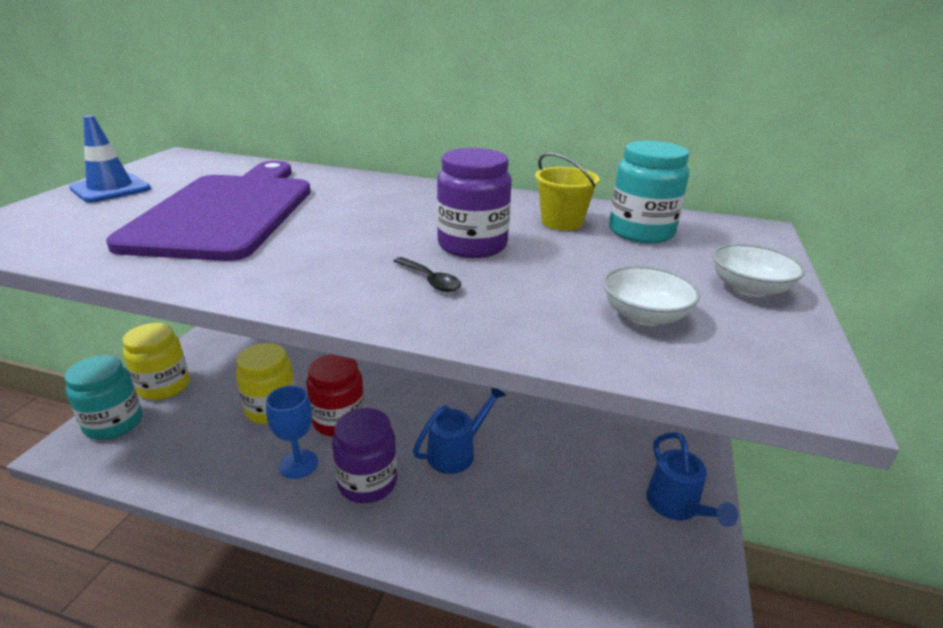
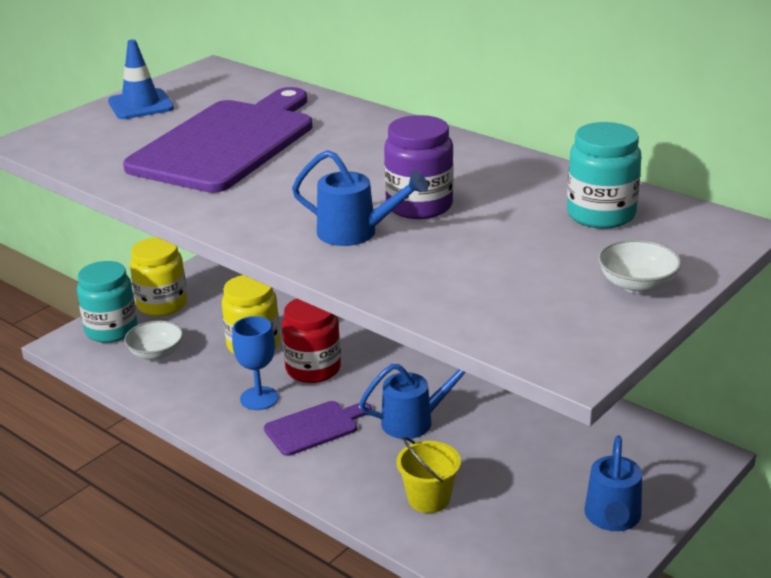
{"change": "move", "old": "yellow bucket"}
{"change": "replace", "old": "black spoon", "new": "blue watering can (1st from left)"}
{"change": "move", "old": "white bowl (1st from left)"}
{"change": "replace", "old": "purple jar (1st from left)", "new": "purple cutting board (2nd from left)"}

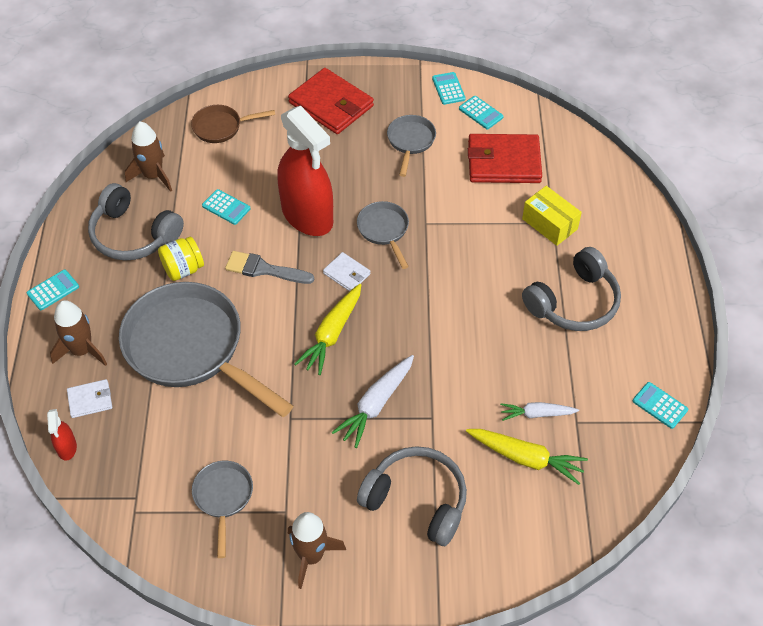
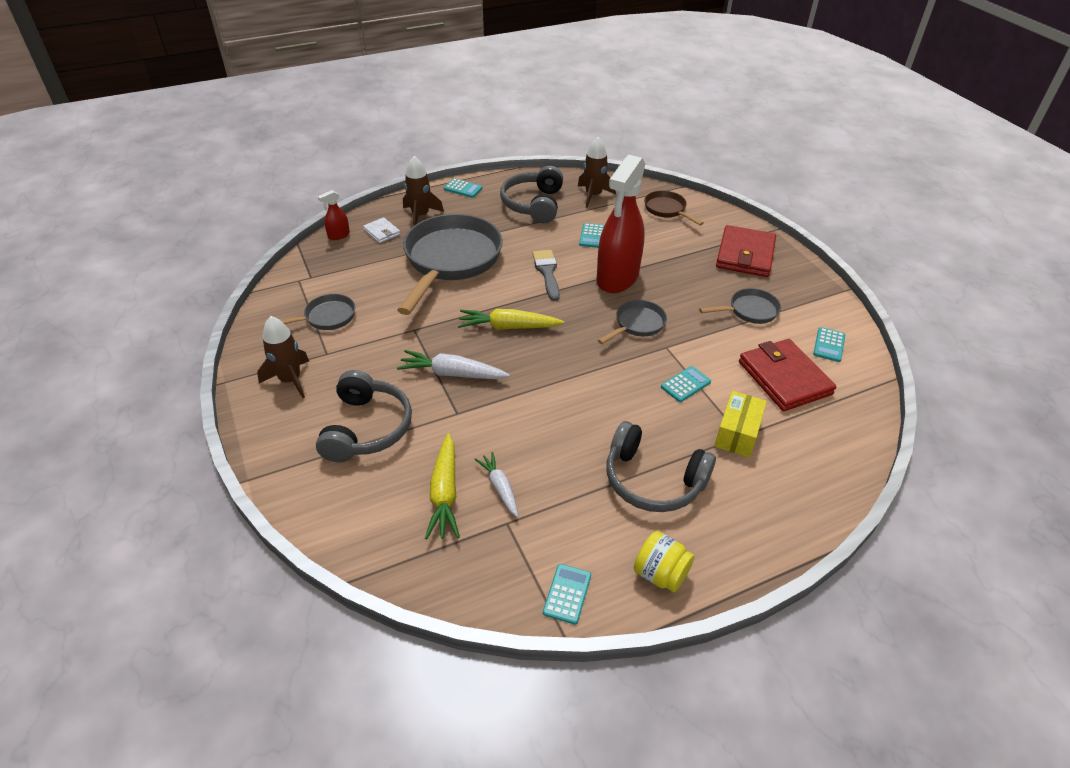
{"change": "move", "old": "turquoise calculator (3rd from left in the first image)", "new": "turquoise calculator (4th from left)"}
{"change": "move", "old": "yellow jar"}
{"change": "delete", "old": "white wallet (2nd from left)"}

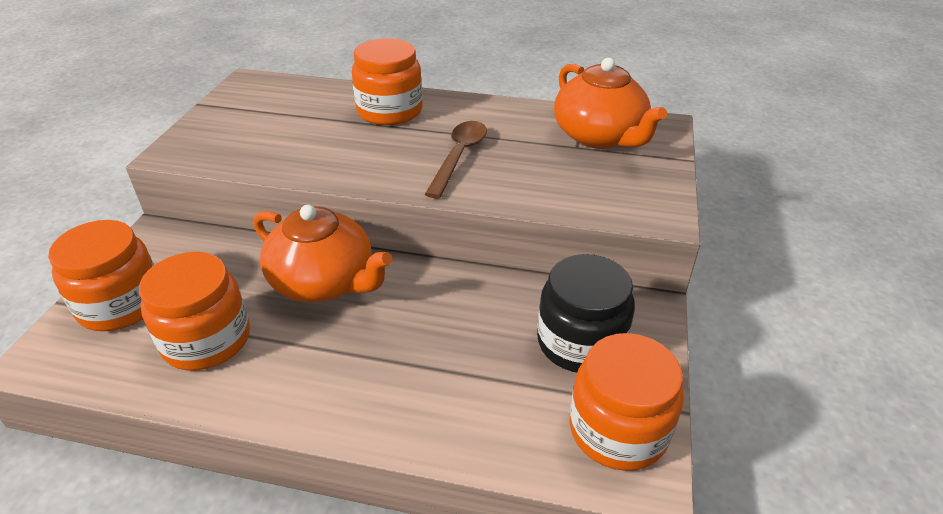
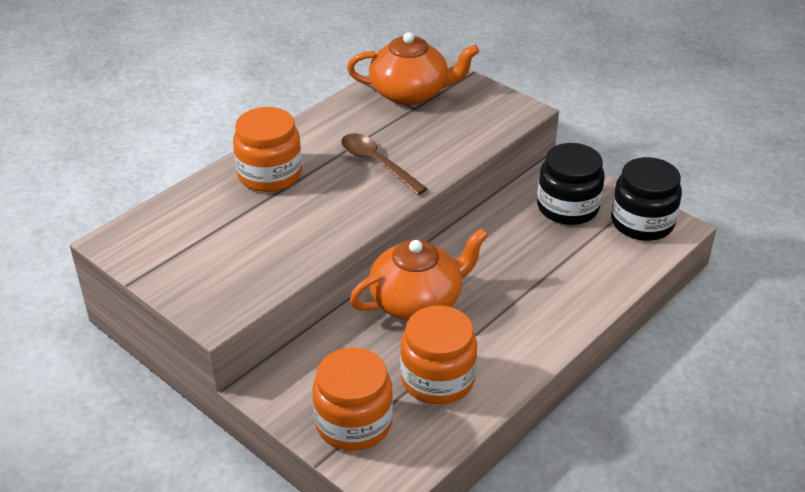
{"change": "recolor", "old": "orange jar (4th from left)", "new": "black jar (2nd from left)"}

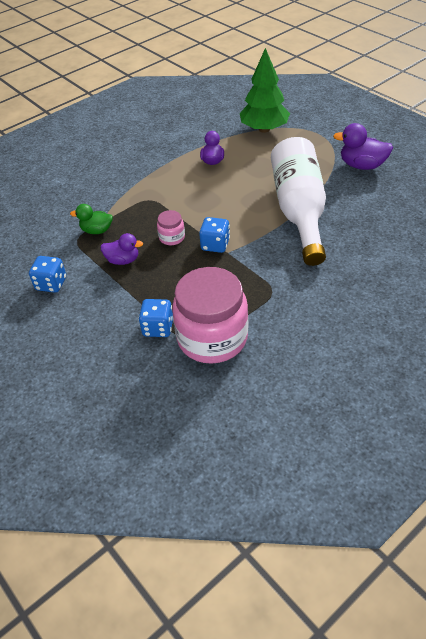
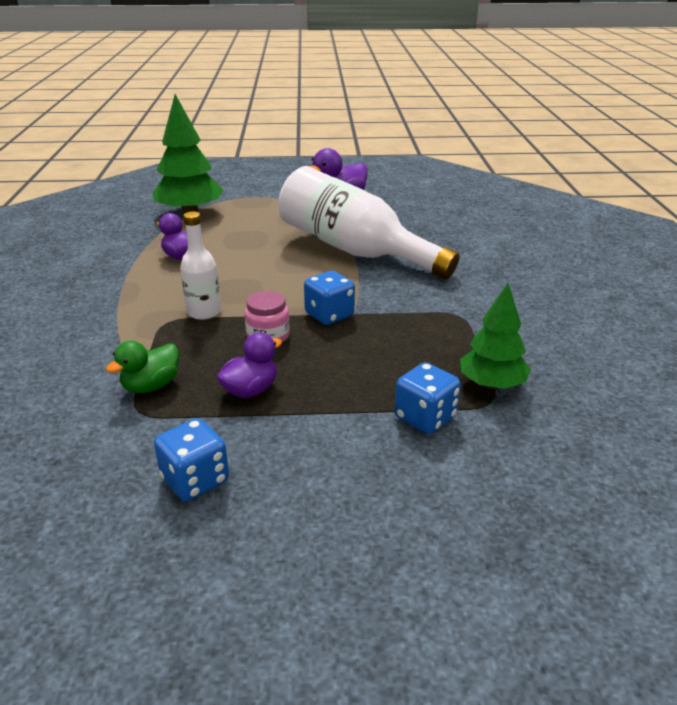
{"change": "replace", "old": "pink jar (2nd from left)", "new": "green tree (2nd from left)"}
{"change": "insert", "new": "white bottle (1st from left)"}

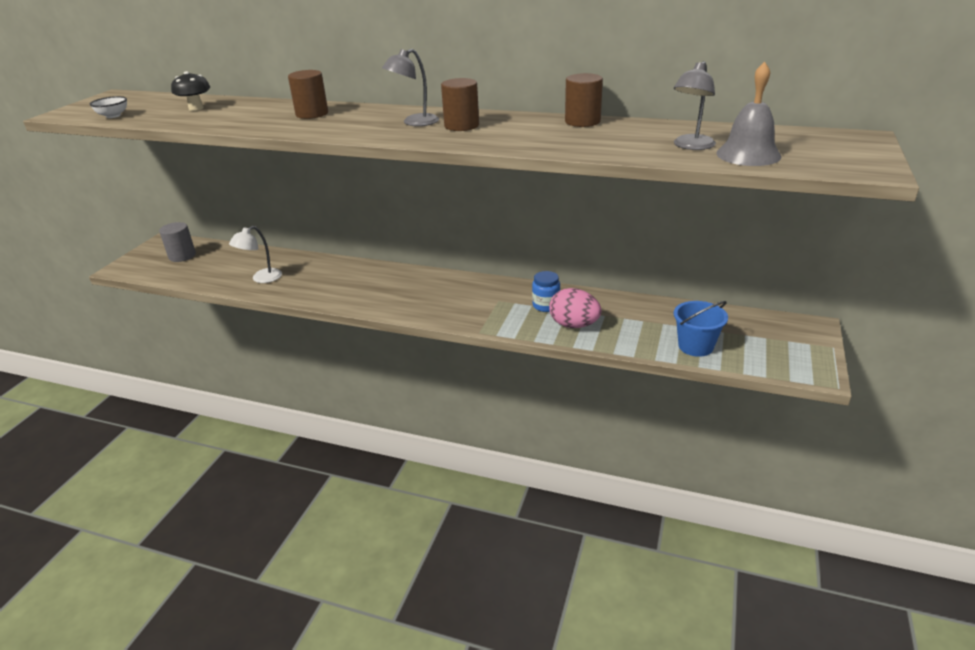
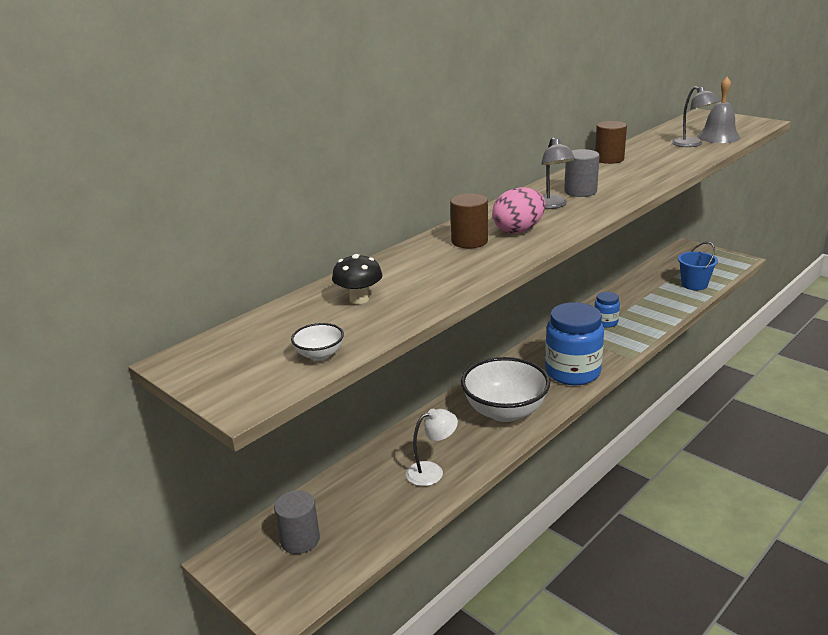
{"change": "recolor", "old": "brown cylinder (2nd from left)", "new": "grey cylinder (2nd from left)"}
{"change": "rotate", "old": "white lamp", "degrees": -90}
{"change": "move", "old": "pink egg"}
{"change": "insert", "new": "blue jar (1st from left)"}
{"change": "insert", "new": "white bowl (2nd from left)"}

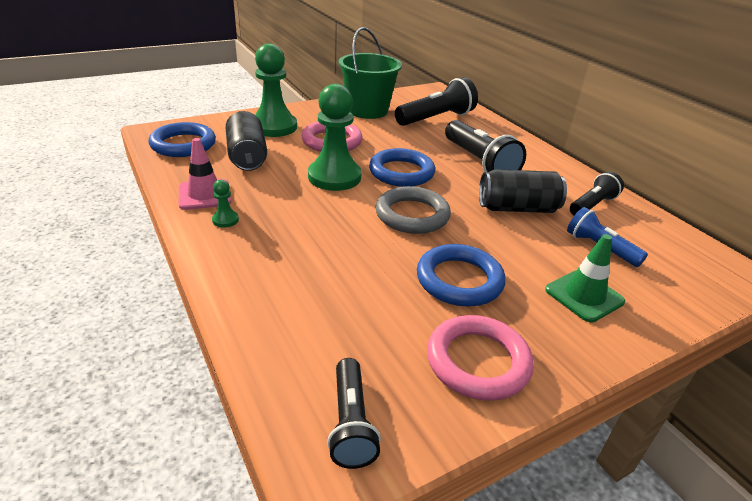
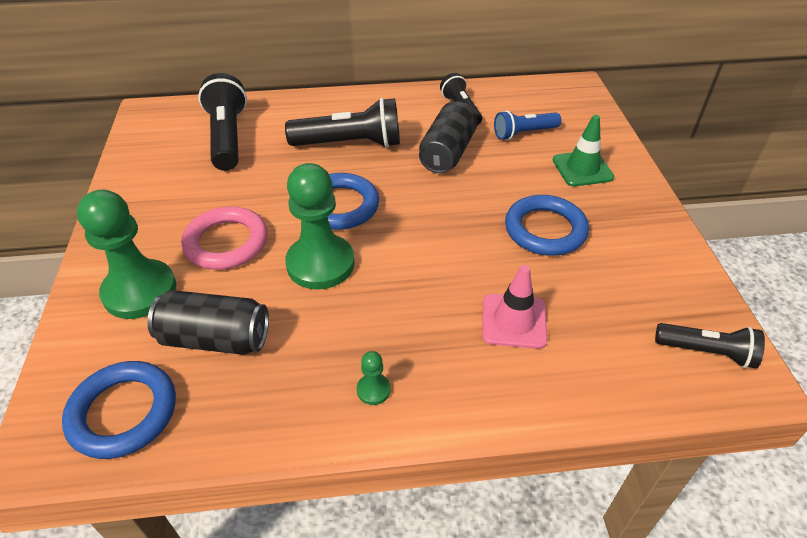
{"change": "delete", "old": "green bucket"}
{"change": "move", "old": "pink traffic cone"}
{"change": "delete", "old": "grey ring"}
{"change": "delete", "old": "pink ring (2nd from left)"}

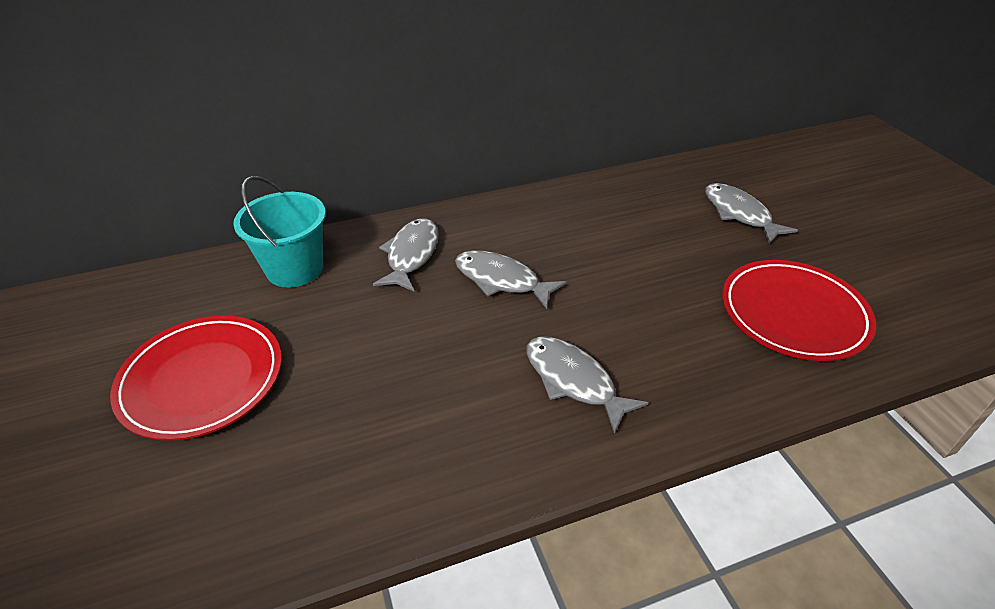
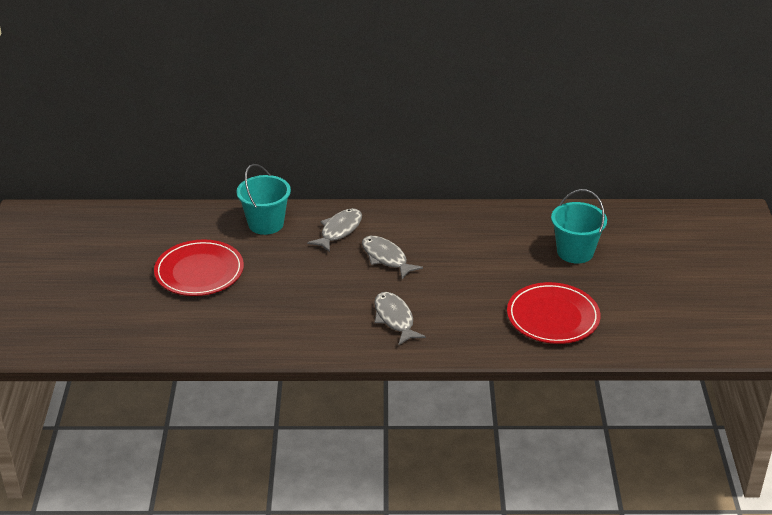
{"change": "replace", "old": "grey fish (4th from left)", "new": "turquoise bucket (2nd from left)"}

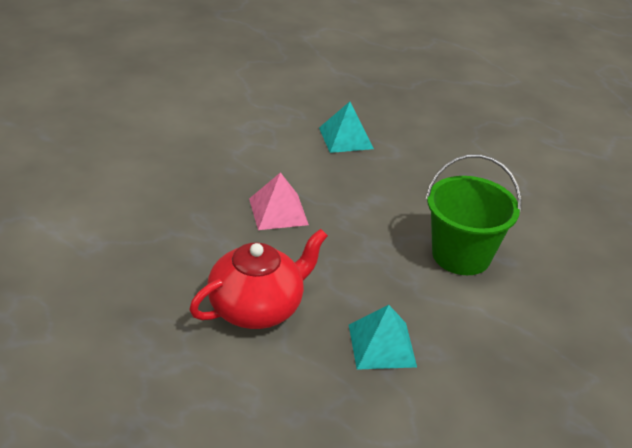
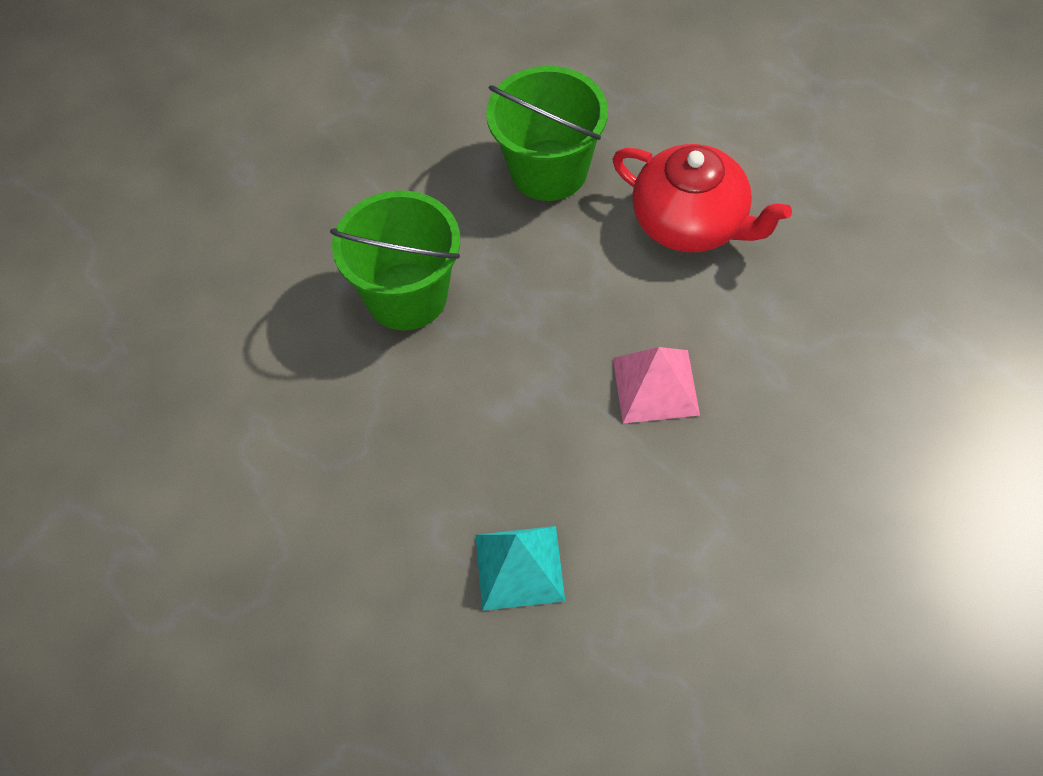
{"change": "rotate", "old": "red teapot", "degrees": -120}
{"change": "replace", "old": "turquoise pyramid (2nd from left)", "new": "green bucket (2nd from left)"}

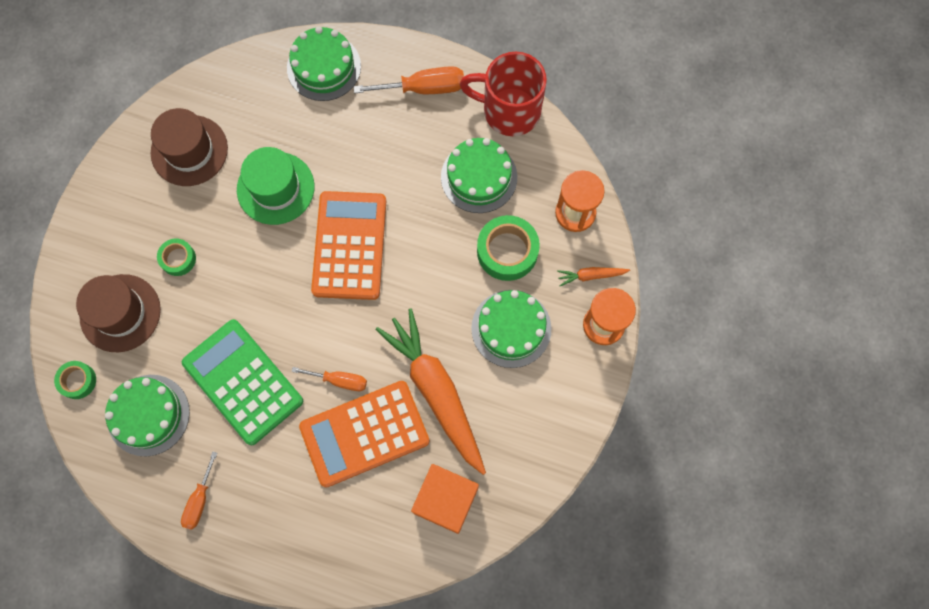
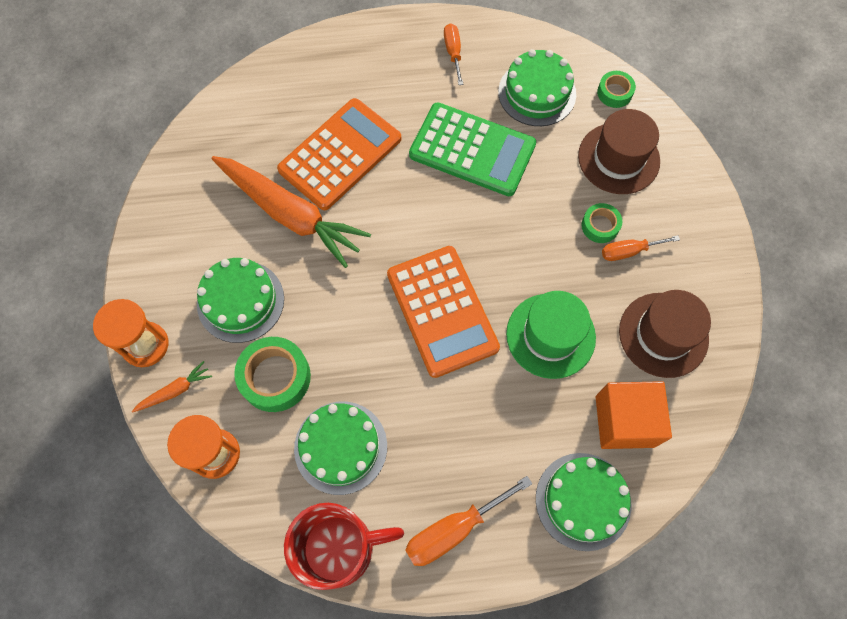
{"change": "move", "old": "orange screwdriver (2nd from left in the first image)", "new": "orange screwdriver (3rd from left)"}
{"change": "move", "old": "orange cube"}

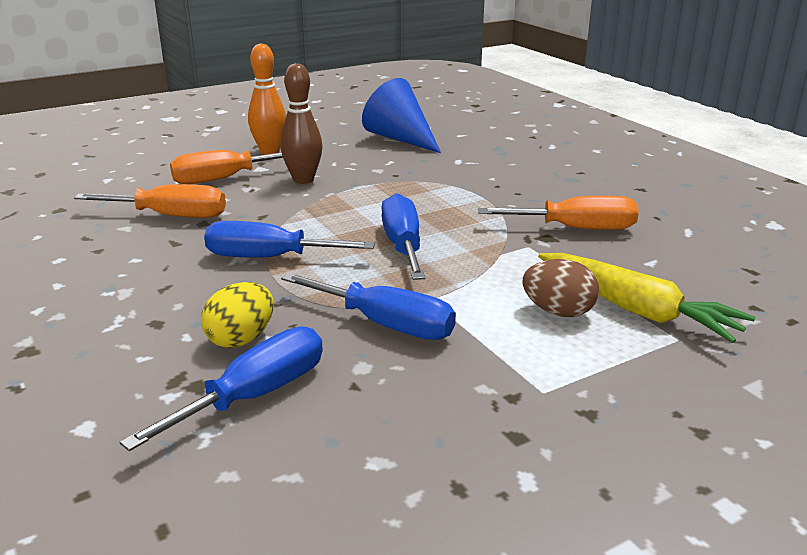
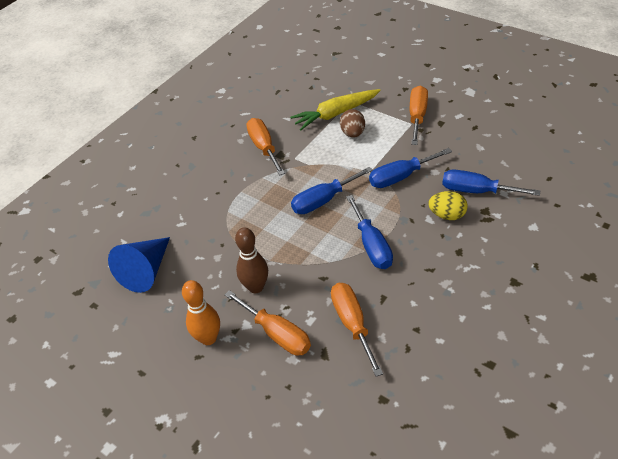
{"change": "rotate", "old": "yellow carrot", "degrees": -135}
{"change": "rotate", "old": "blue screwdriver (3rd from left)", "degrees": -120}
{"change": "insert", "new": "orange screwdriver (4th from left)"}

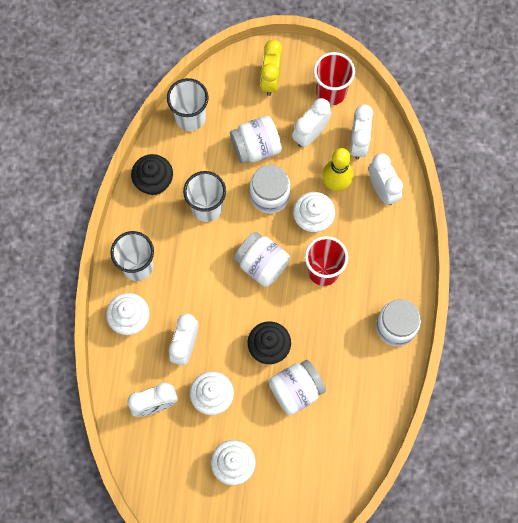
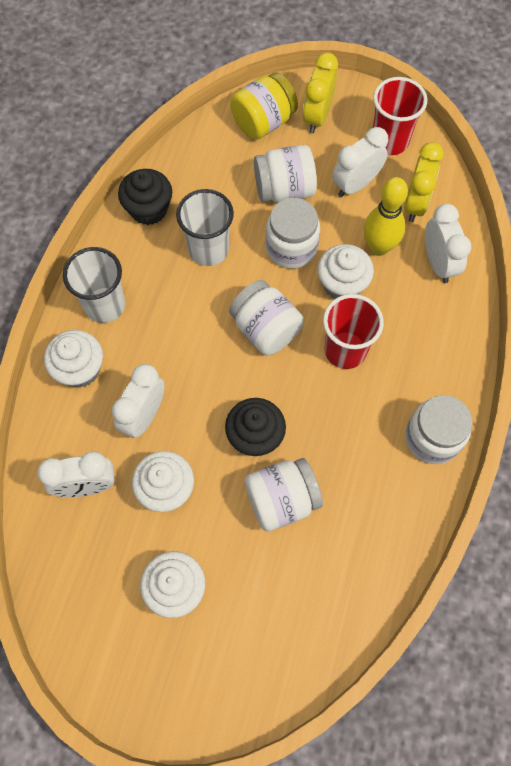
{"change": "delete", "old": "white cup (2nd from left)"}
{"change": "recolor", "old": "white clock (4th from left)", "new": "yellow clock (2nd from left)"}
{"change": "insert", "new": "yellow jar"}

